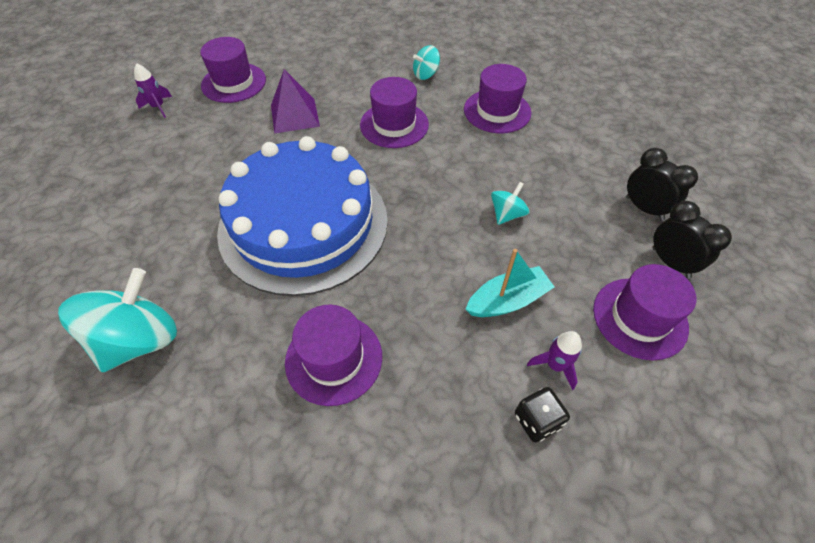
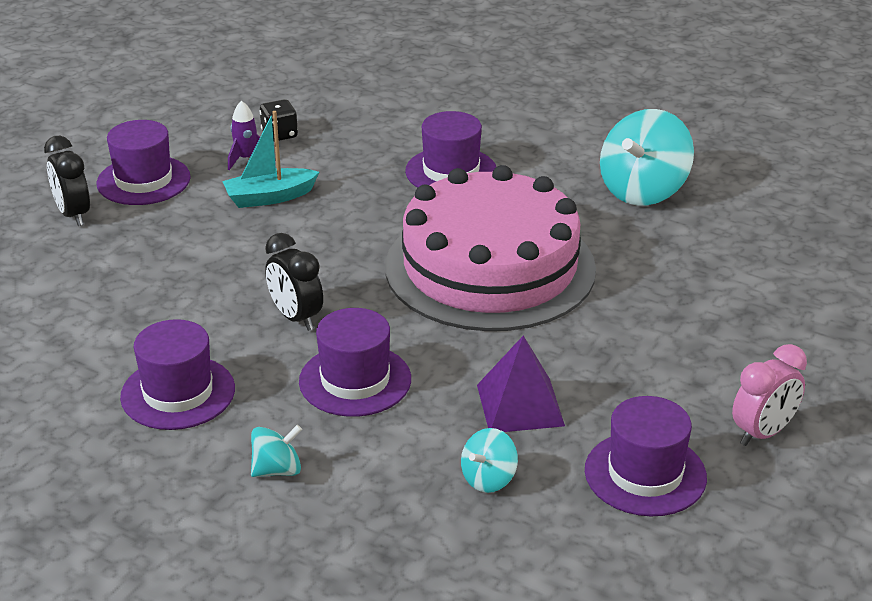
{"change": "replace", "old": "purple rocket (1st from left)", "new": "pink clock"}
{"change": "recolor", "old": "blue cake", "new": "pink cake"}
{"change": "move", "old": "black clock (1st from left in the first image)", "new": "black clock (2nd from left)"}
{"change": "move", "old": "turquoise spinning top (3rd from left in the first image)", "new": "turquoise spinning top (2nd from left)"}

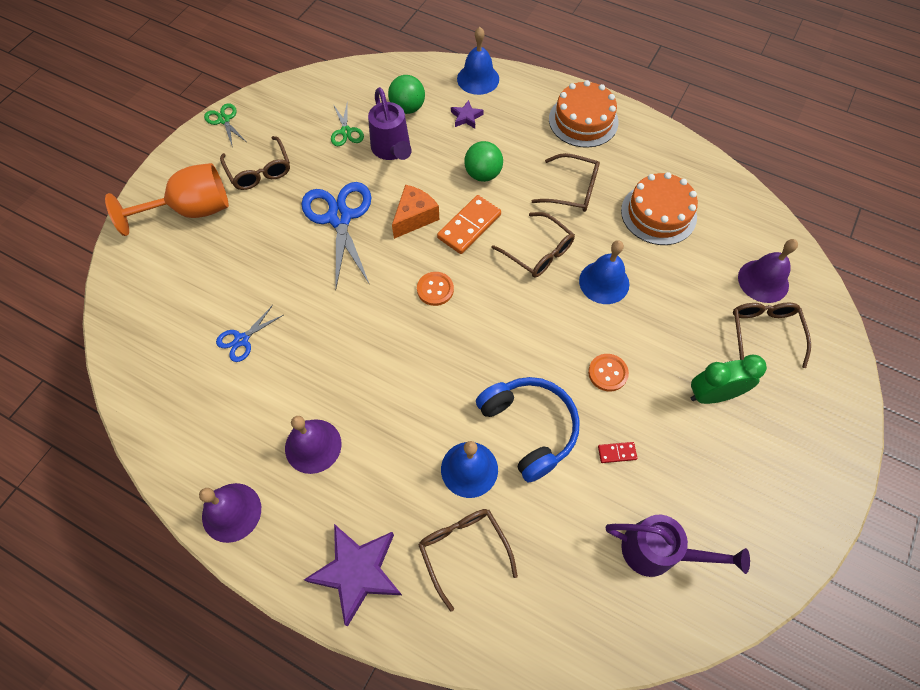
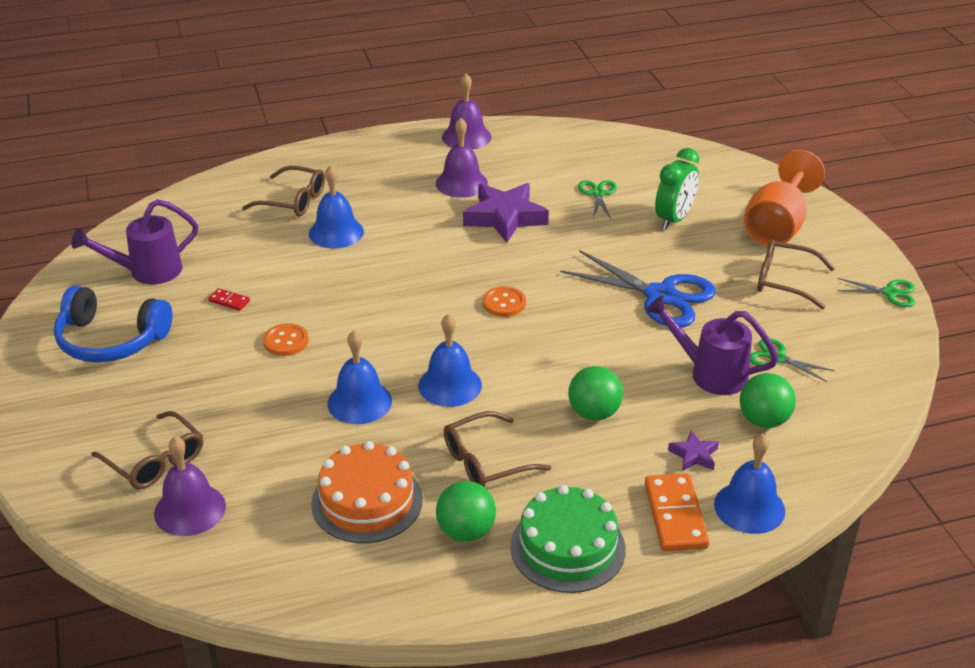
{"change": "recolor", "old": "orange cake (1st from left)", "new": "green cake"}
{"change": "delete", "old": "orange cheese"}
{"change": "move", "old": "orange domino"}
{"change": "replace", "old": "brown glasses (3rd from left)", "new": "blue bell (3rd from left)"}
{"change": "recolor", "old": "blue scissors (1st from left)", "new": "green scissors (1st from left)"}
{"change": "move", "old": "green clock"}
{"change": "move", "old": "blue headphones"}
{"change": "rotate", "old": "red domino", "degrees": 75}
{"change": "move", "old": "purple star (1st from left)"}
{"change": "insert", "new": "green ball (1st from left)"}

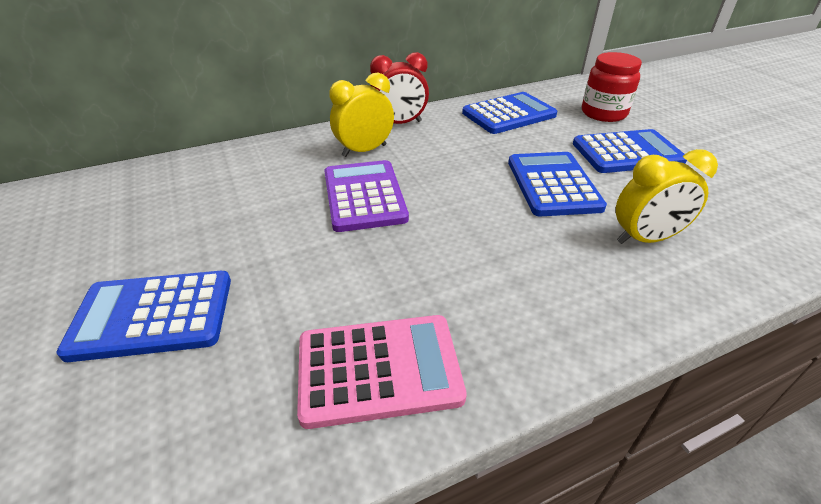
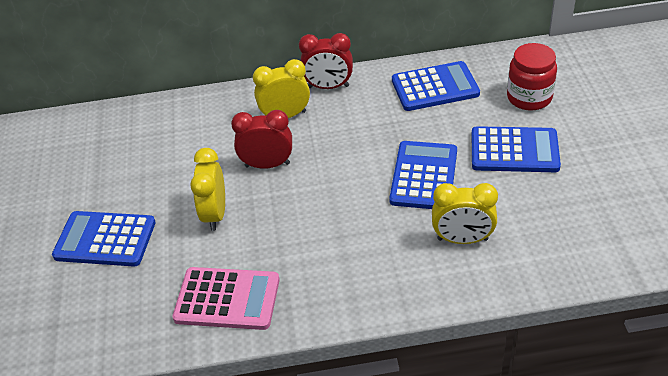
{"change": "replace", "old": "purple calculator", "new": "red clock (1st from left)"}
{"change": "insert", "new": "yellow clock (1st from left)"}

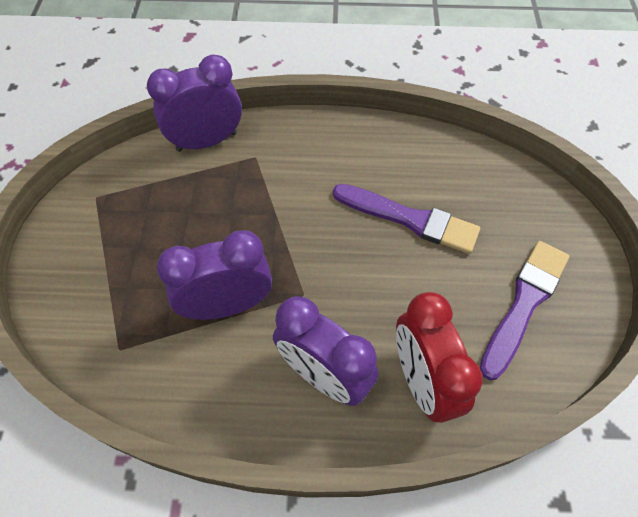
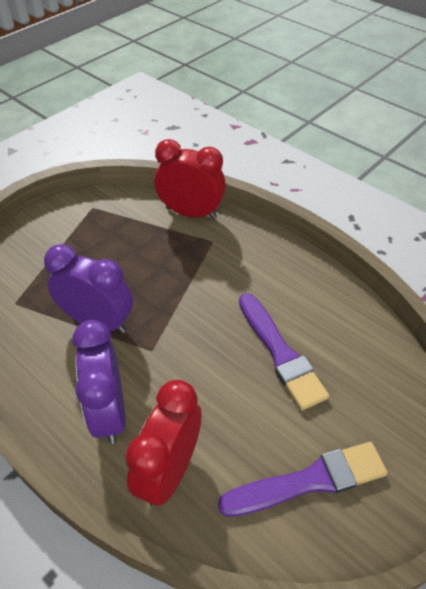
{"change": "recolor", "old": "purple clock (1st from left)", "new": "red clock (2nd from left)"}

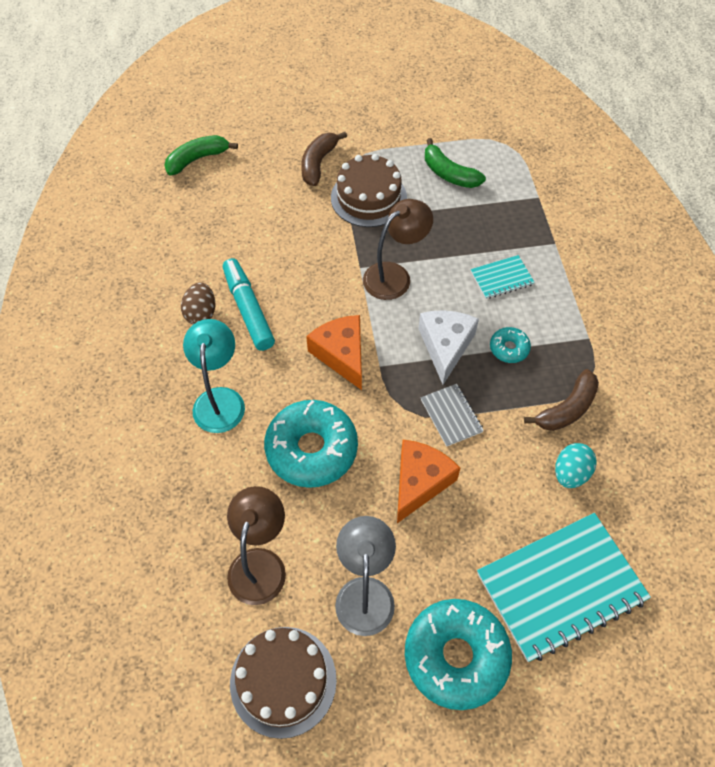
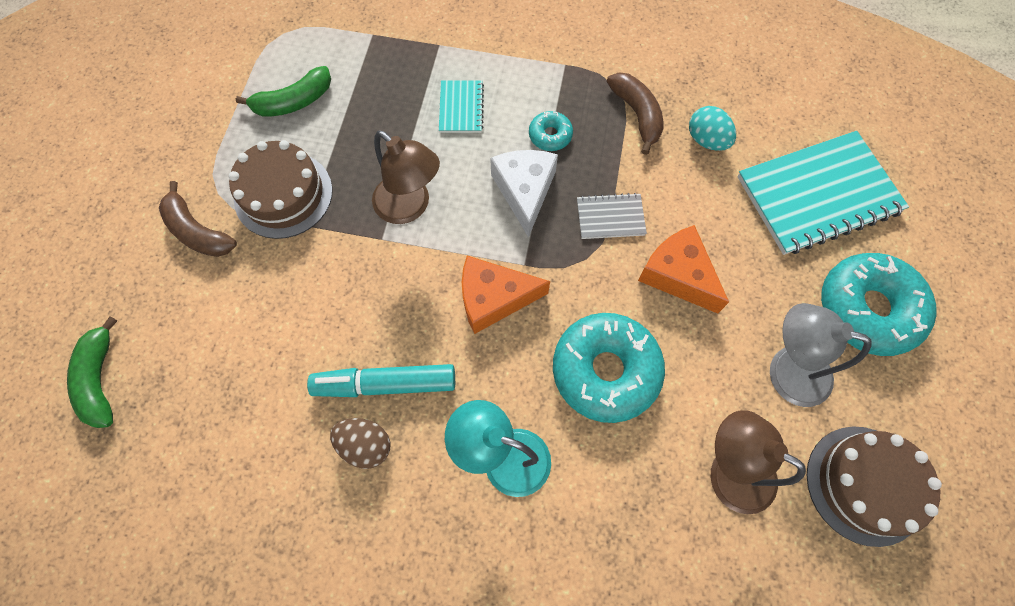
{"change": "rotate", "old": "brown lamp (2nd from left in the first image)", "degrees": 150}
{"change": "rotate", "old": "white cheese", "degrees": 60}
{"change": "rotate", "old": "turquoise notebook (2nd from left)", "degrees": 75}

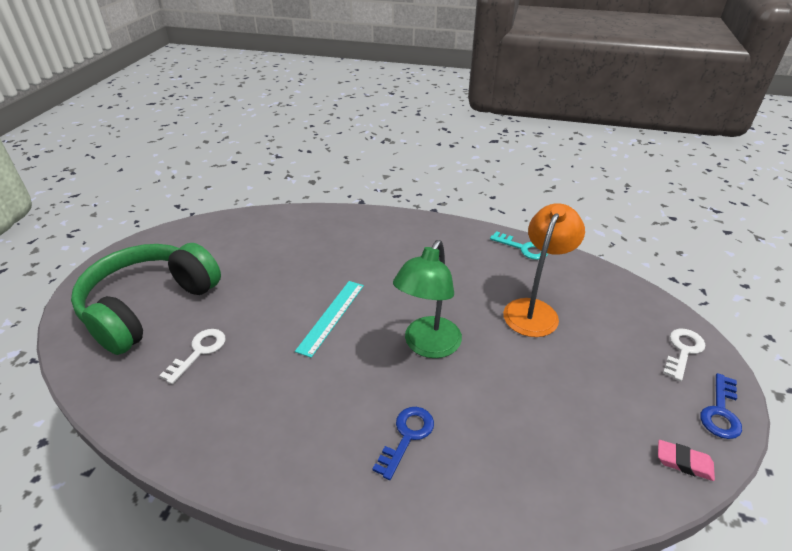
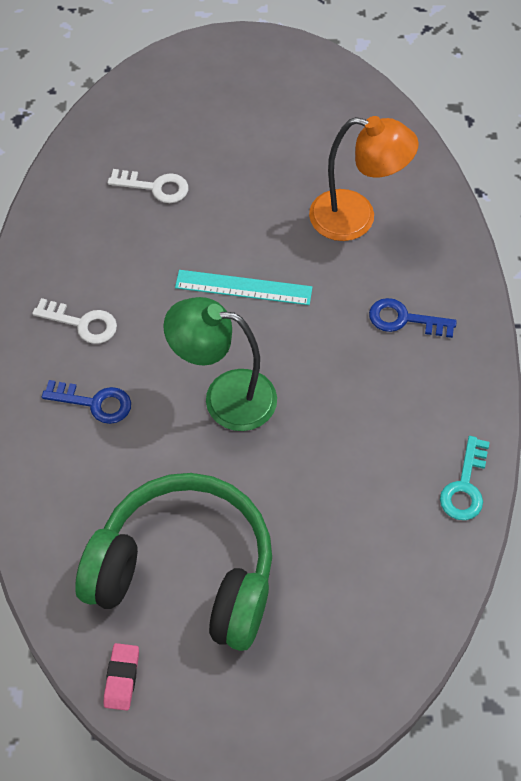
{"change": "move", "old": "orange lamp"}
{"change": "move", "old": "green headphones"}
{"change": "move", "old": "white key (2nd from left in the first image)", "new": "white key (1st from left)"}
{"change": "move", "old": "blue key (2nd from left)"}

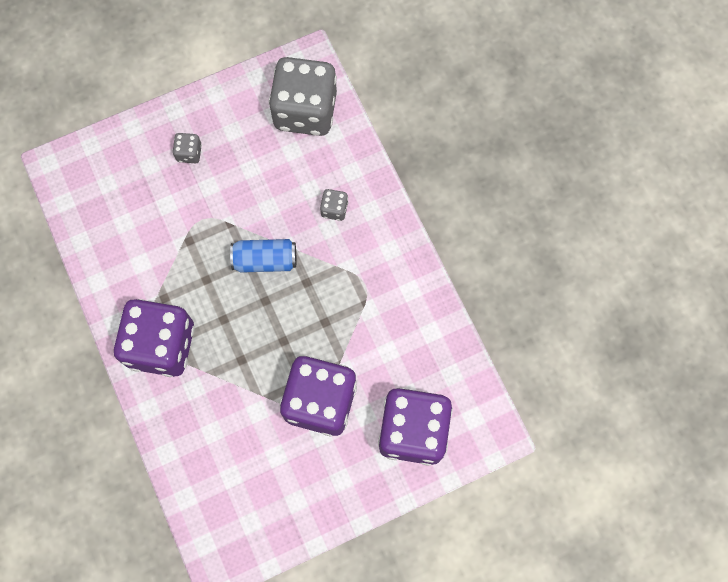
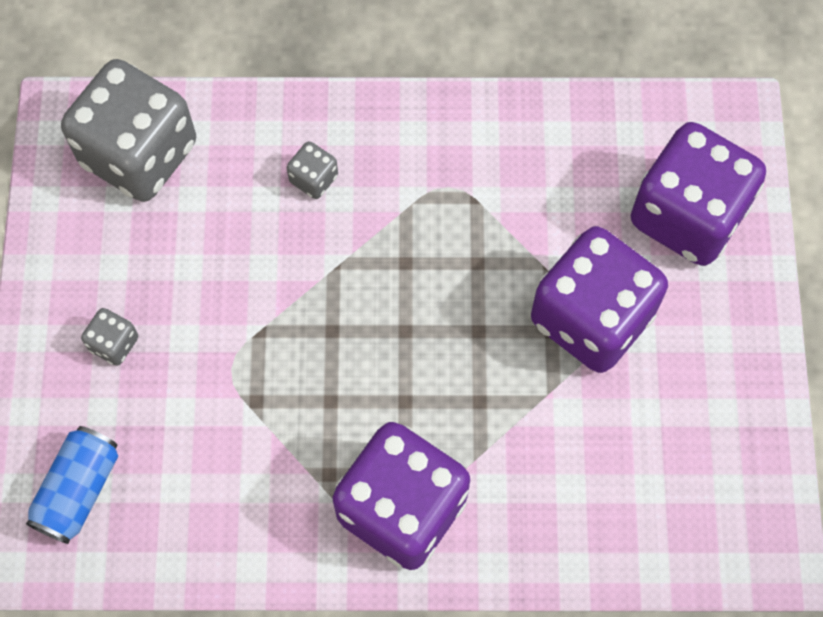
{"change": "move", "old": "blue can"}

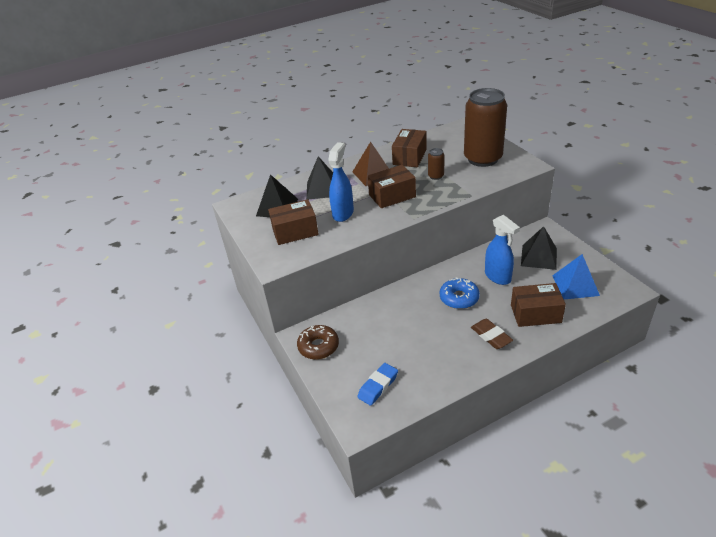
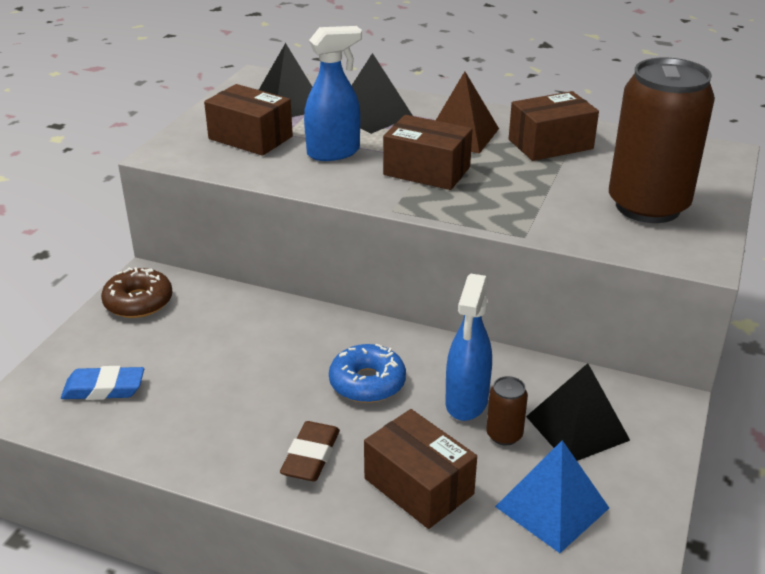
{"change": "move", "old": "brown can (1st from left)"}

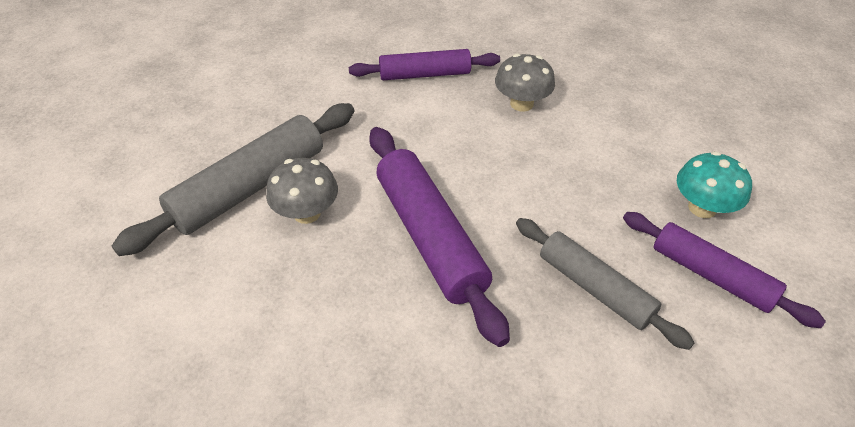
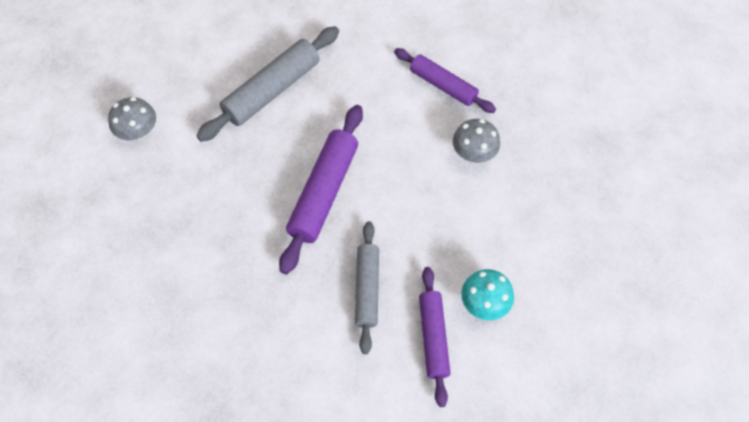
{"change": "rotate", "old": "grey rolling pin (1st from left)", "degrees": -45}
{"change": "move", "old": "grey mushroom (1st from left)"}

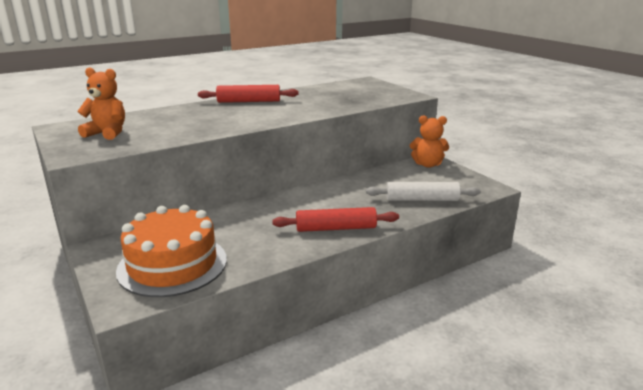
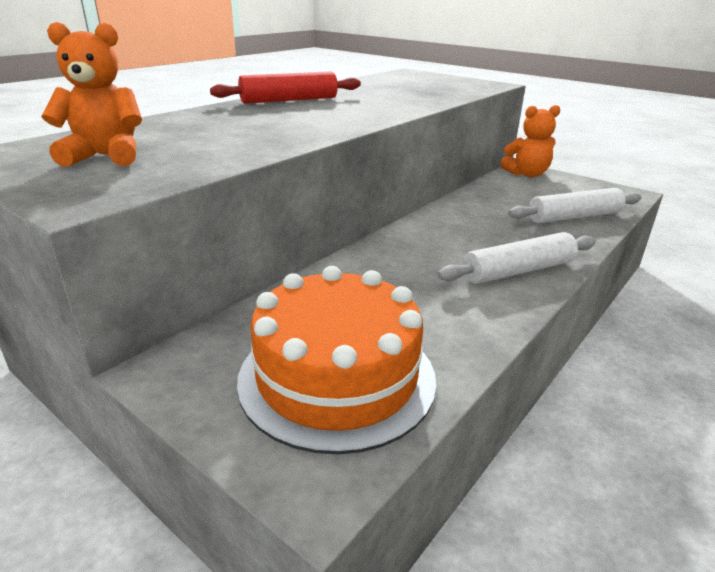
{"change": "recolor", "old": "red rolling pin (2nd from left)", "new": "white rolling pin (1st from left)"}

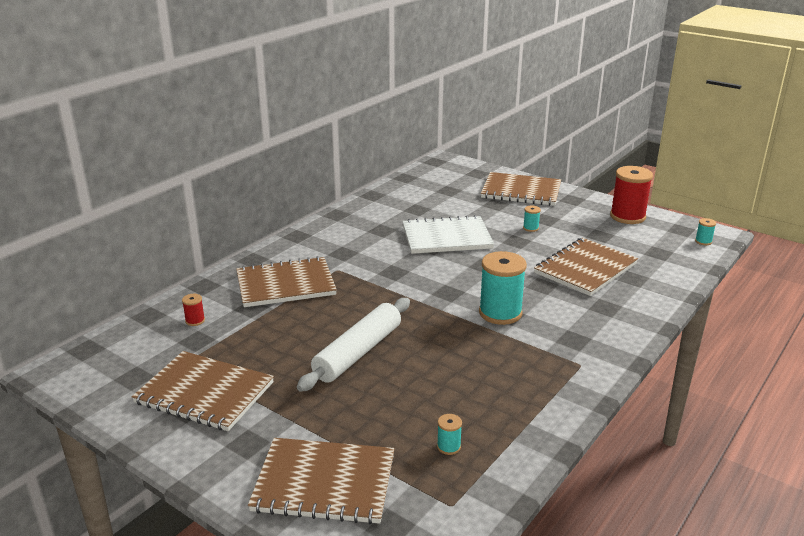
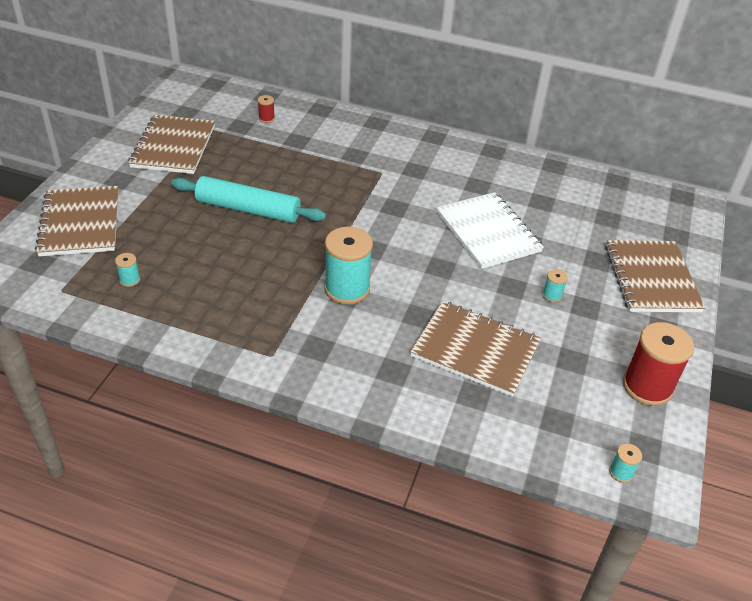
{"change": "delete", "old": "brown notebook (2nd from left)"}
{"change": "recolor", "old": "white rolling pin", "new": "turquoise rolling pin"}

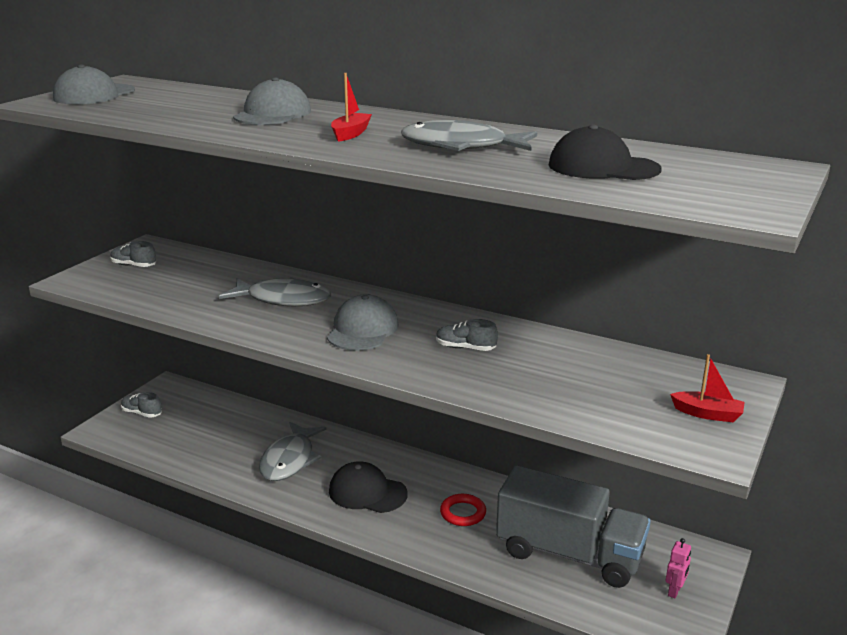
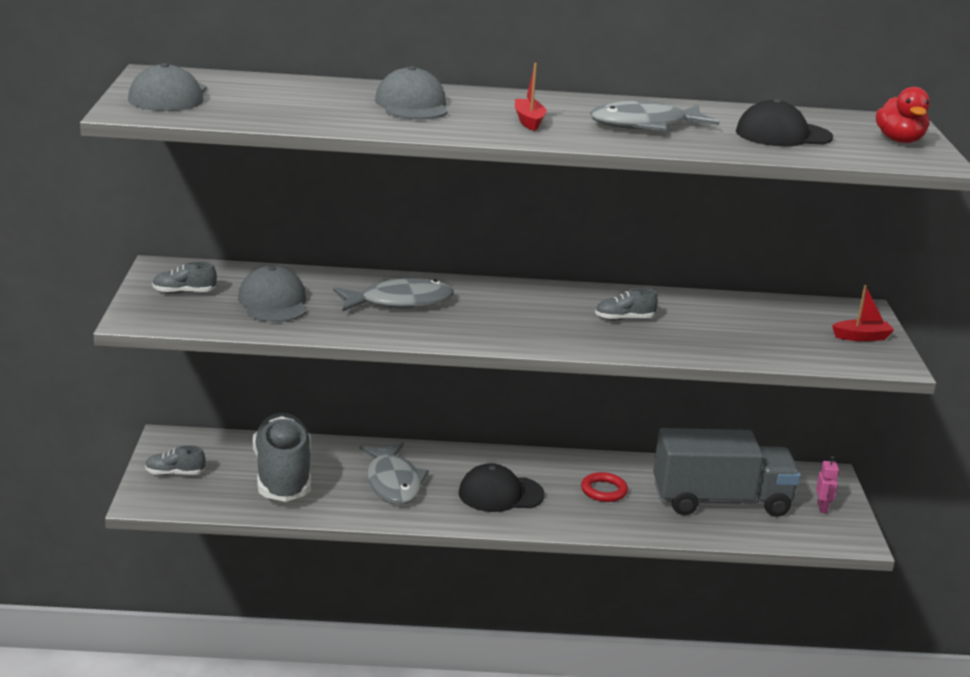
{"change": "move", "old": "grey cap (3rd from left in the first image)", "new": "grey cap (2nd from left)"}
{"change": "insert", "new": "red duck"}
{"change": "insert", "new": "grey shoe (3rd from left)"}

